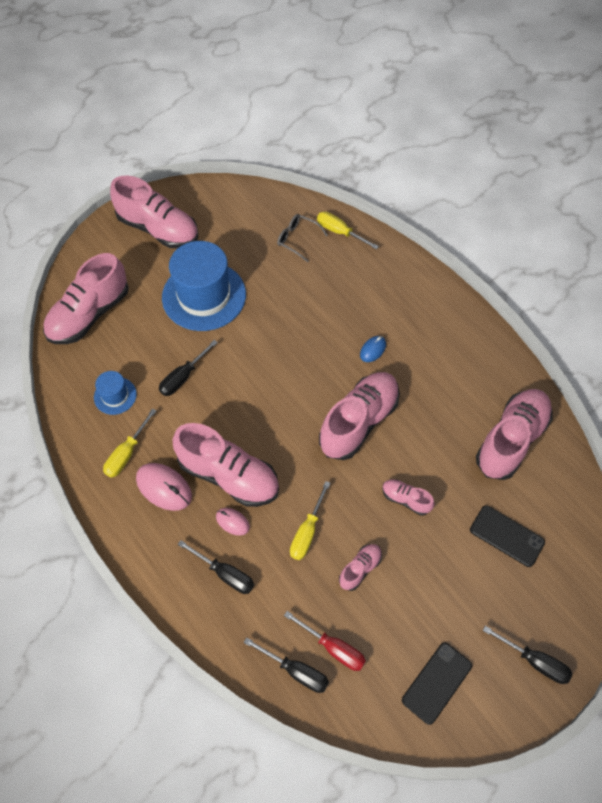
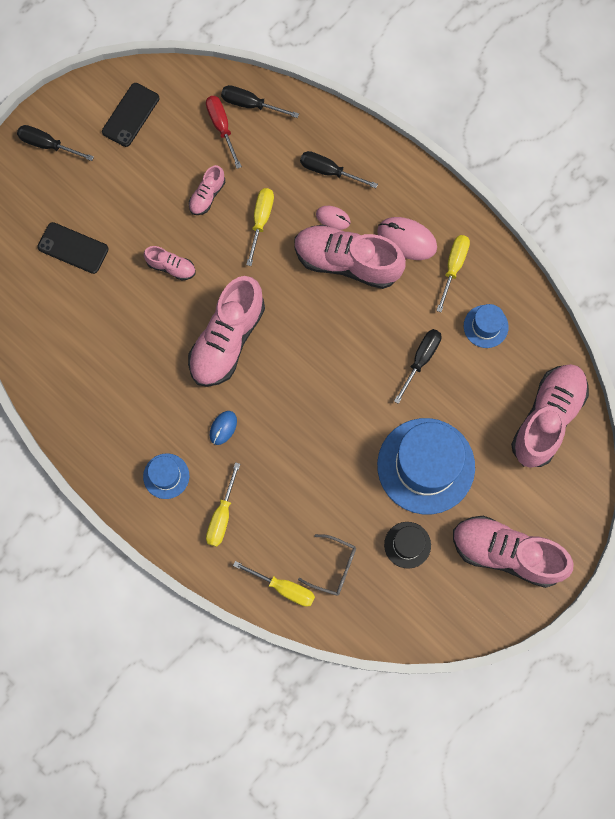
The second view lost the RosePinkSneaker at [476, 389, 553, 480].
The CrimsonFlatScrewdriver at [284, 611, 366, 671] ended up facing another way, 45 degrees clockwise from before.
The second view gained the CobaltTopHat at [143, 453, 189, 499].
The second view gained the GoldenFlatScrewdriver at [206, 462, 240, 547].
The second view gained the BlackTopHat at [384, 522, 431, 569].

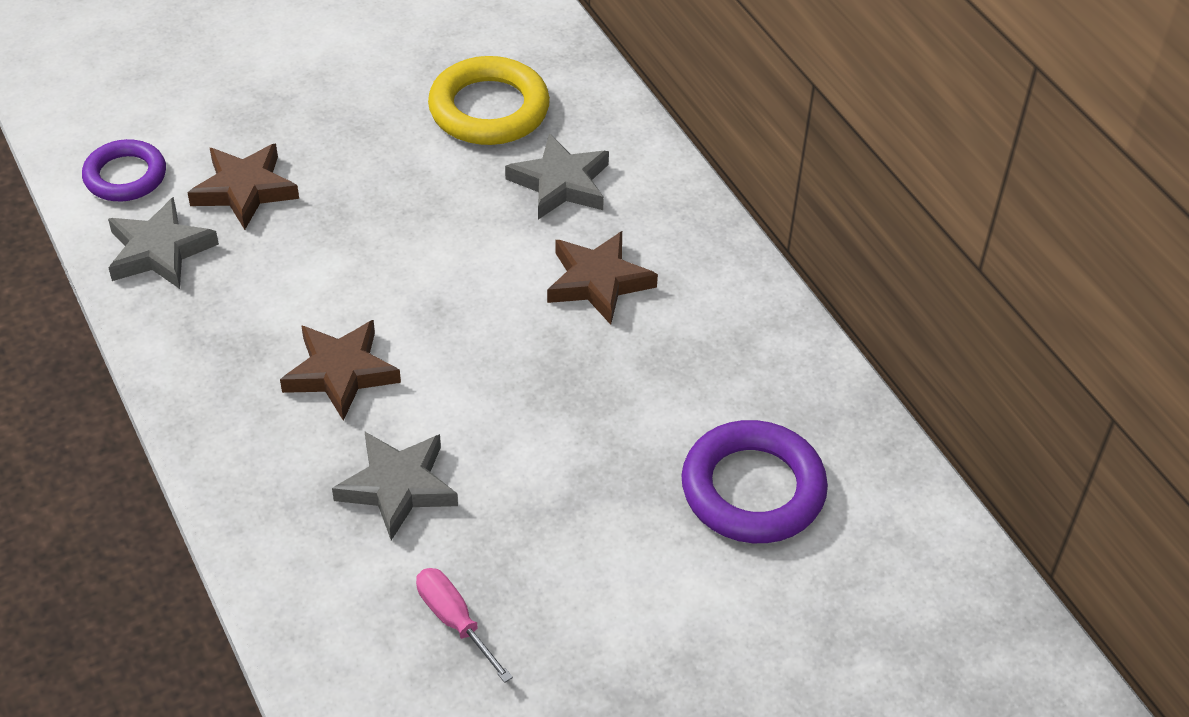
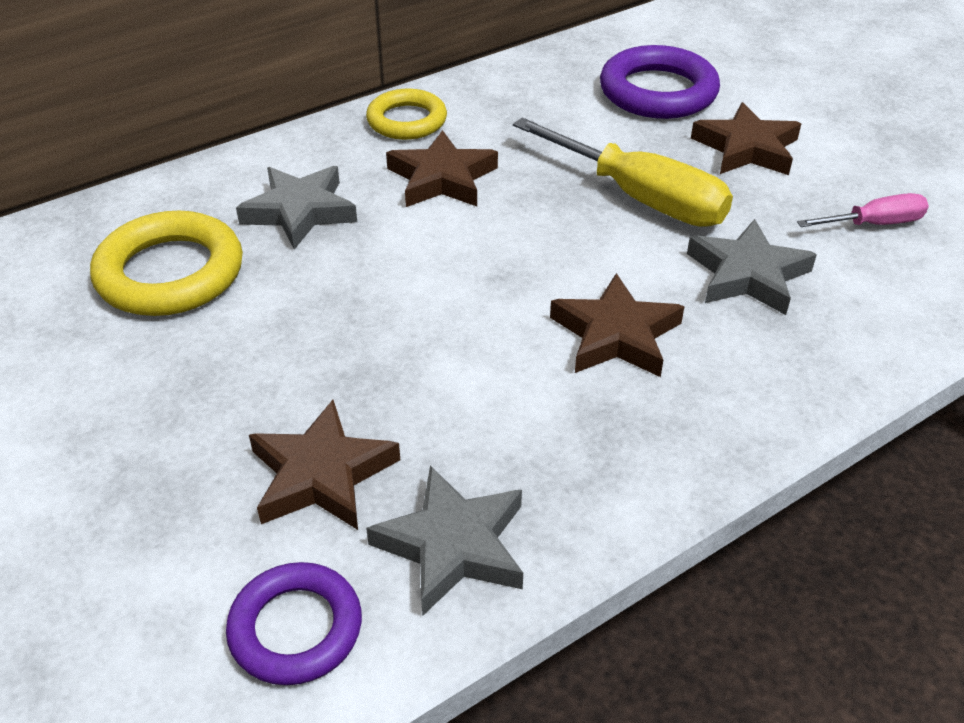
The RosePinkFlatScrewdriver at [416, 568, 513, 683] ended up facing another way, 150 degrees counterclockwise from before.
The second view gained the GoldenTorus at [366, 89, 447, 140].
The second view gained the RussetStarShape at [691, 102, 801, 175].
The second view gained the GoldenFlatScrewdriver at [513, 117, 733, 227].

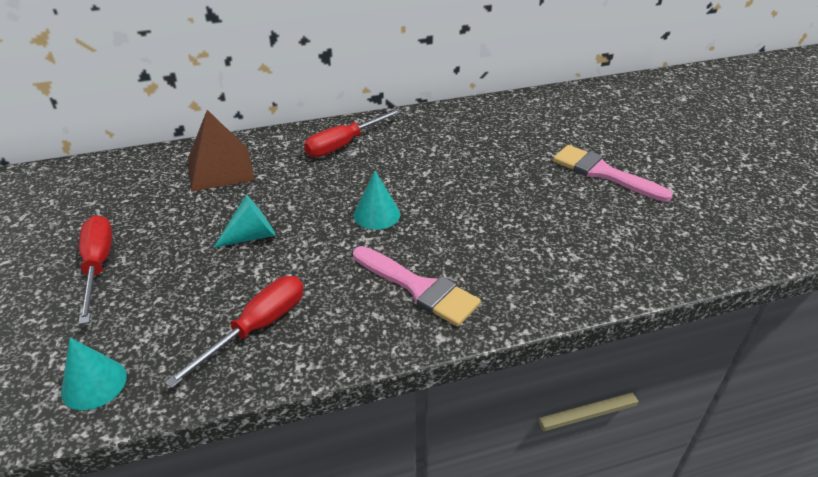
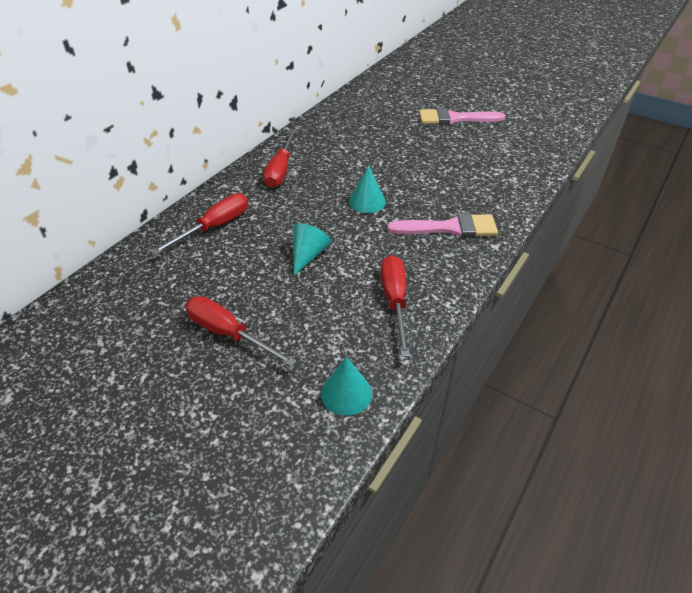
Where the RussetPyramid stood at [188, 110, 255, 192], the CrimsonFlatScrewdriver came to stand at [152, 193, 248, 255].

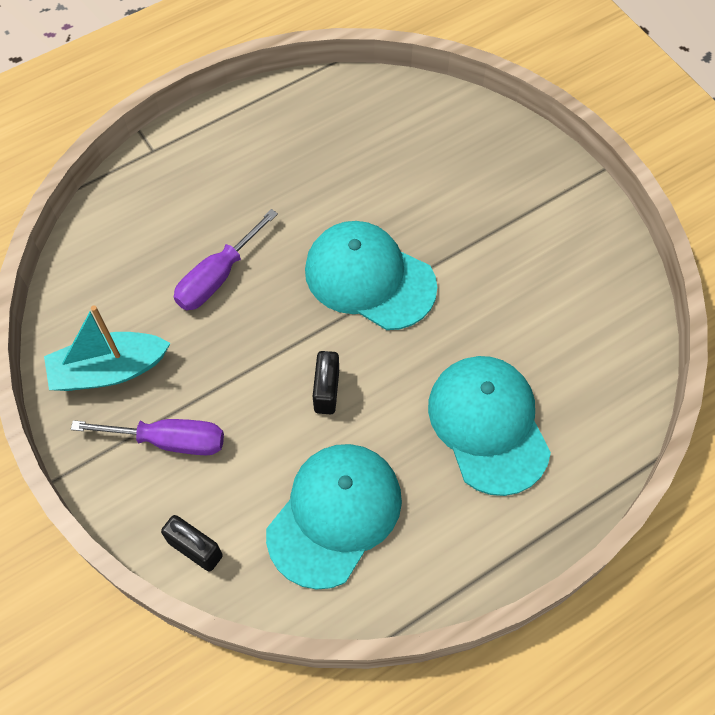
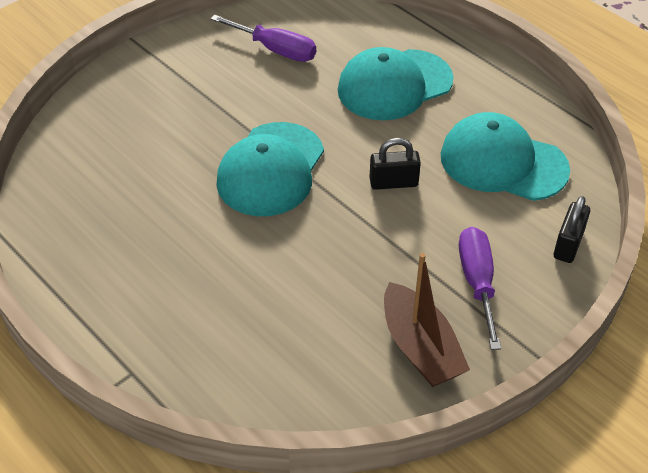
The RoyalPurpleFlatScrewdriver ended up elsewhere, having gone from [174, 209, 278, 310] to [211, 15, 316, 62].
What was the AquaToyBoat at [44, 305, 170, 391] turned into the RussetToyBoat at [384, 253, 470, 387].

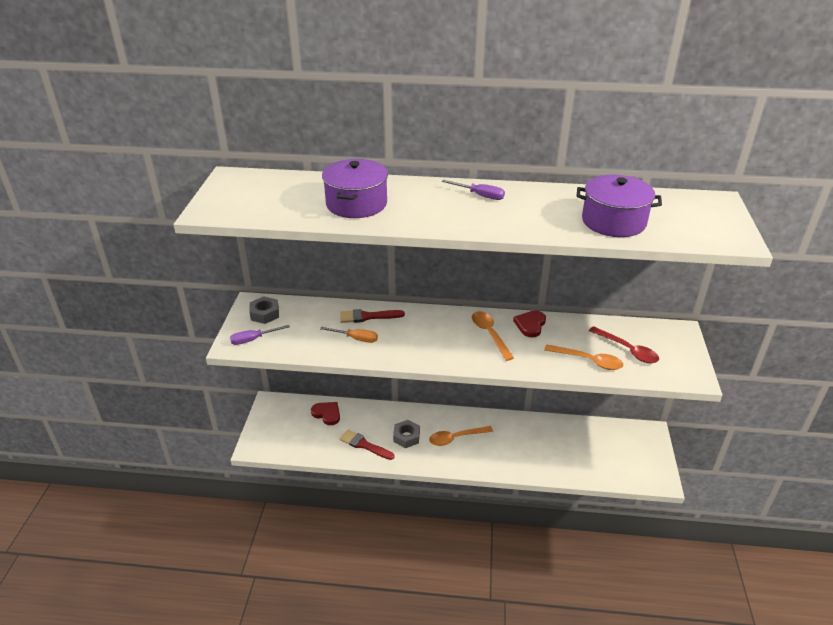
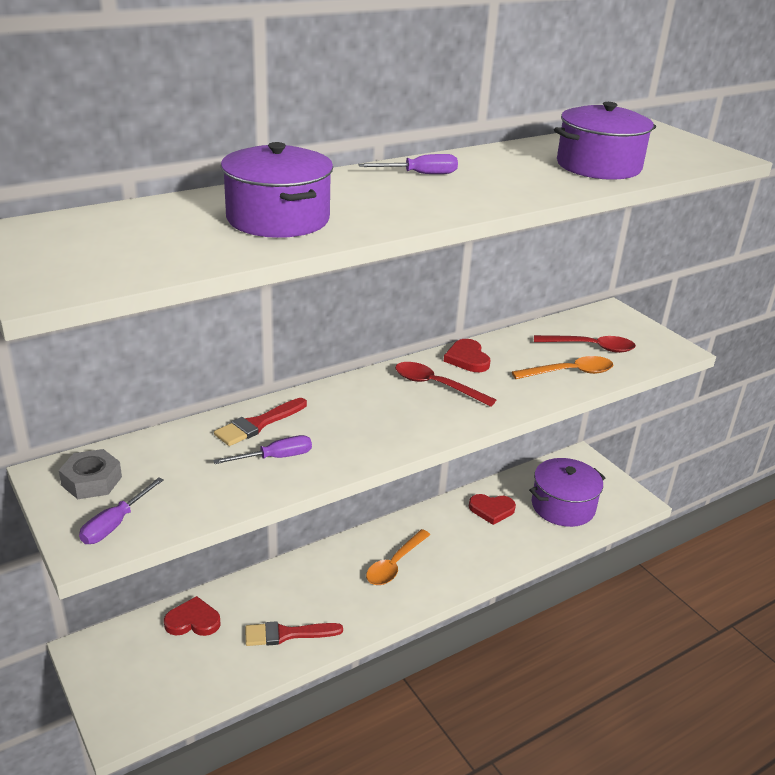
What was the BrightOrangeSpoon at [472, 311, 514, 361] turned into the CrimsonSpoon at [395, 362, 496, 407].
What was the BrightOrangeFlatScrewdriver at [320, 327, 378, 343] turned into the RoyalPurpleFlatScrewdriver at [213, 435, 312, 464].
The second view lost the GreyHexagonNut at [393, 420, 420, 448].
The second view gained the RoyalPurpleStockpot at [529, 458, 605, 527].
The second view gained the CrimsonHeart at [469, 494, 516, 525].

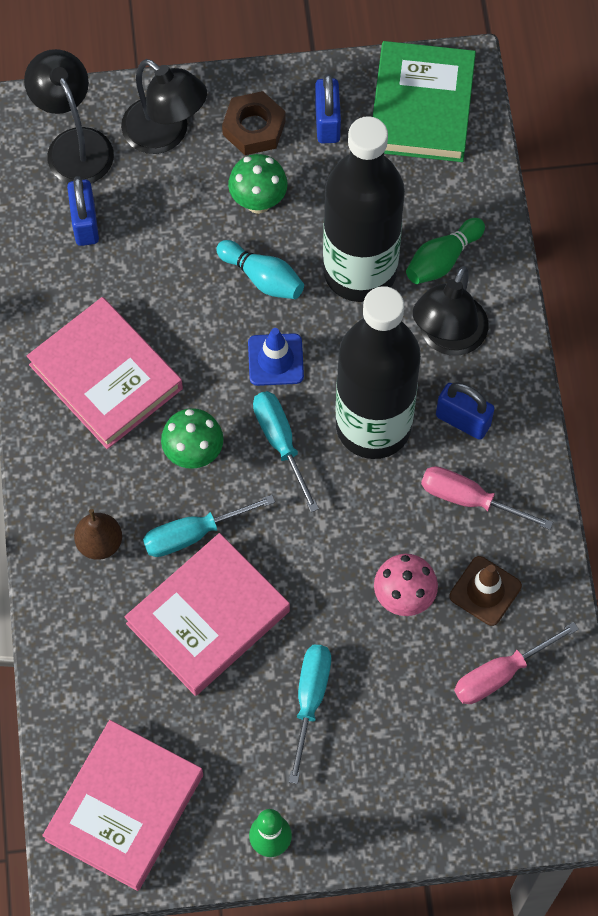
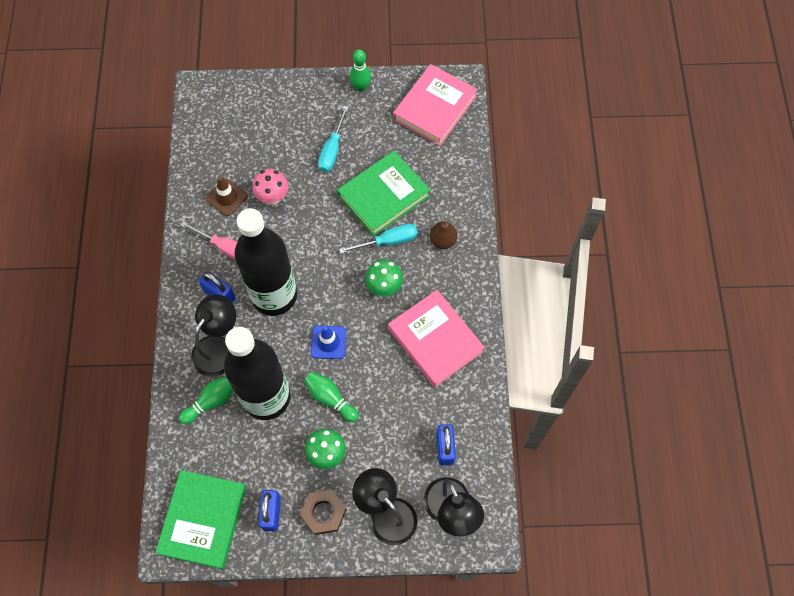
What was the AquaTenpin at [216, 240, 304, 299] turned into the LeafGreenTenpin at [304, 372, 359, 422].
The second view lost the AquaFlatScrewdriver at [253, 391, 319, 512].
What was the RosePinkBook at [124, 533, 290, 696] turned into the LeafGreenBook at [337, 151, 430, 237].
The second view lost the RosePinkFlatScrewdriver at [454, 622, 579, 704].

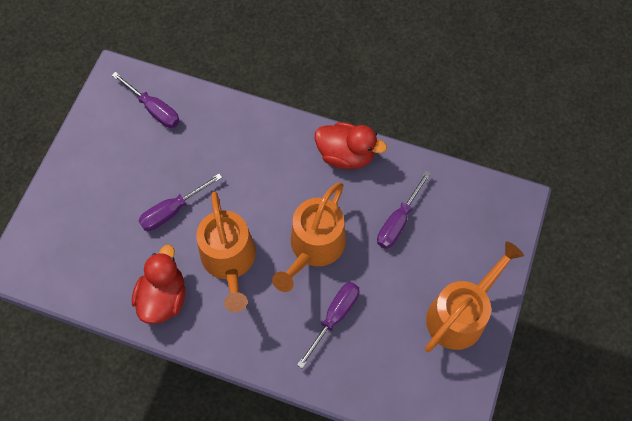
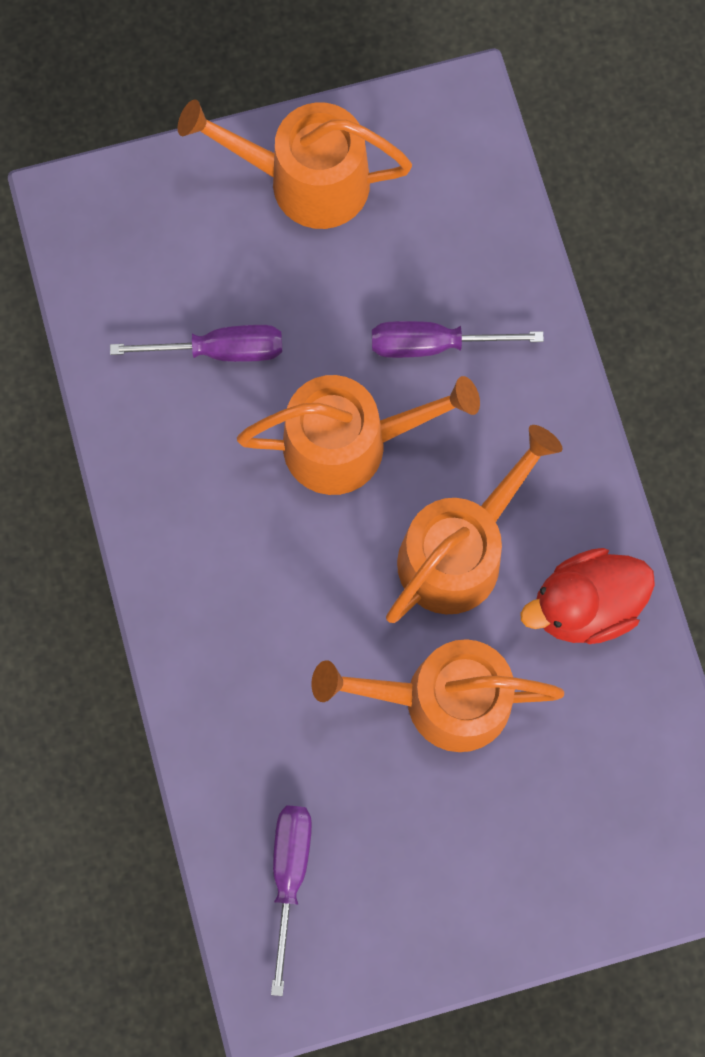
The second view lost the CrimsonRubberDuck at [315, 122, 387, 169].
Where the RoyalPurpleFlatScrewdriver stood at [139, 173, 222, 231], the BrightOrangeWateringPot came to stand at [311, 639, 564, 752].

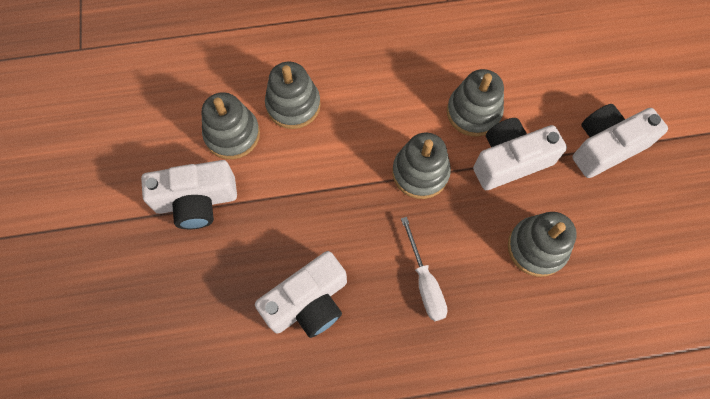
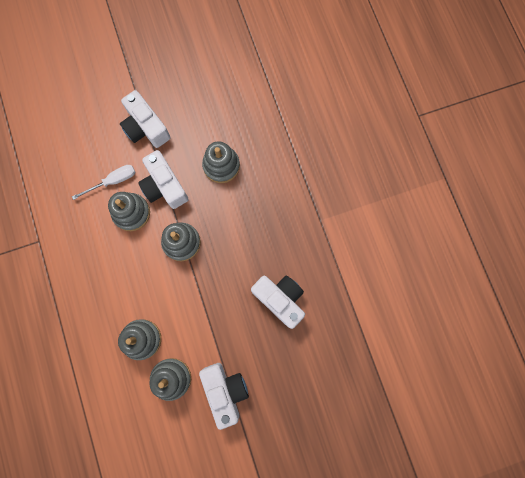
The WhiteFlatScrewdriver ended up elsewhere, having gone from [401, 217, 448, 321] to [72, 165, 135, 200].

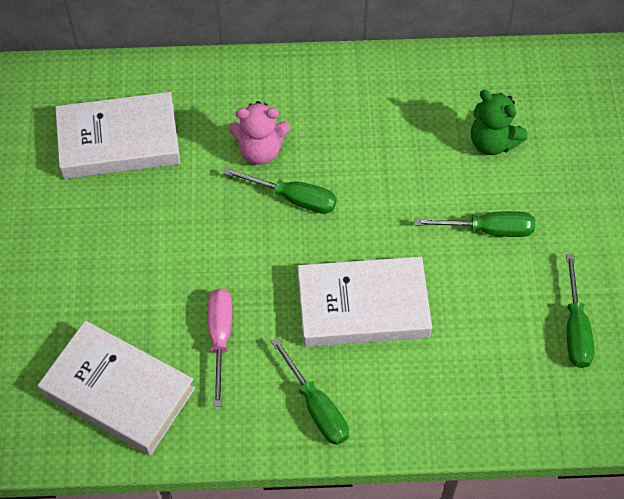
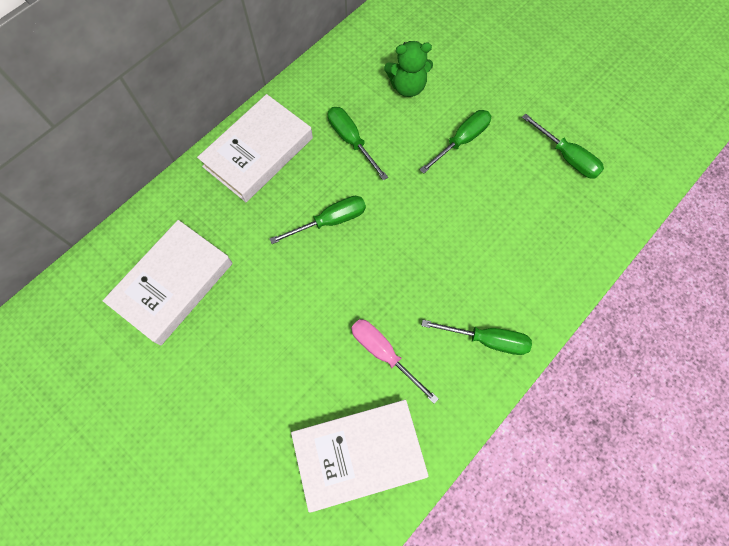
The second view lost the RosePinkTeddy at [229, 101, 290, 165].
The WhiteBook ended up elsewhere, having gone from [298, 257, 432, 347] to [197, 94, 313, 202].
The second view gained the LeafGreenFlatScrewdriver at [328, 107, 388, 181].

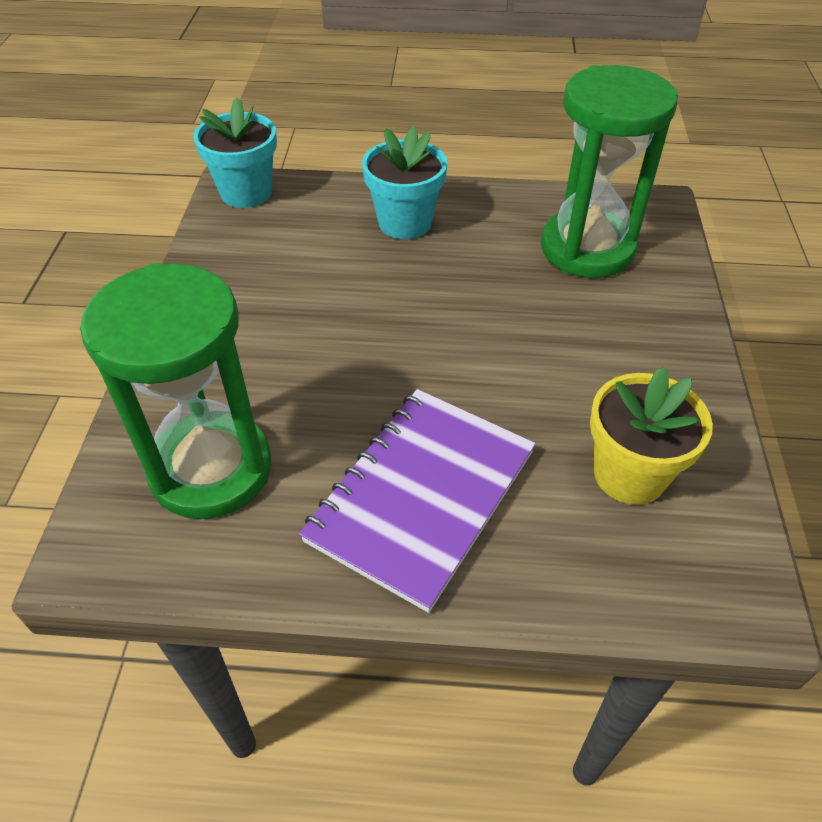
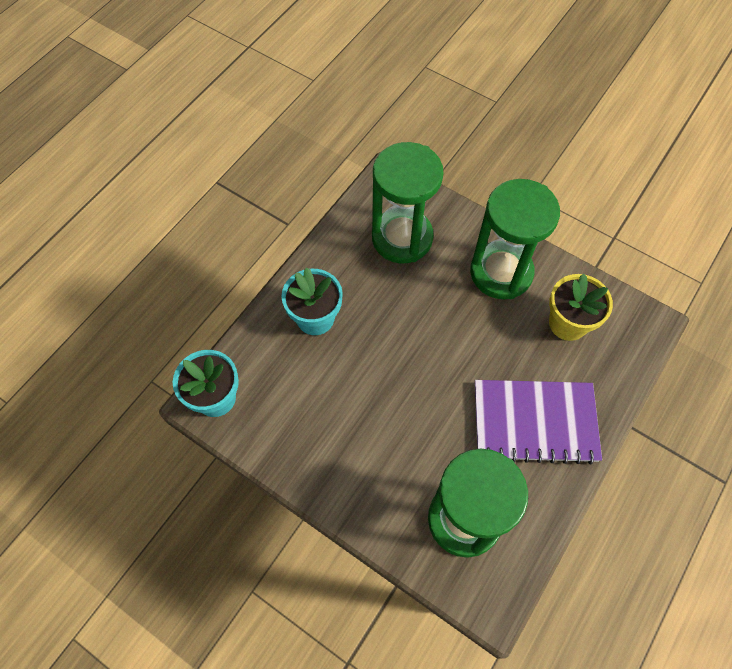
The RoyalPurpleNotebook at [299, 389, 536, 613] ended up facing another way, 60 degrees counterclockwise from before.
The second view gained the LeafGreenHourglass at [470, 179, 560, 300].

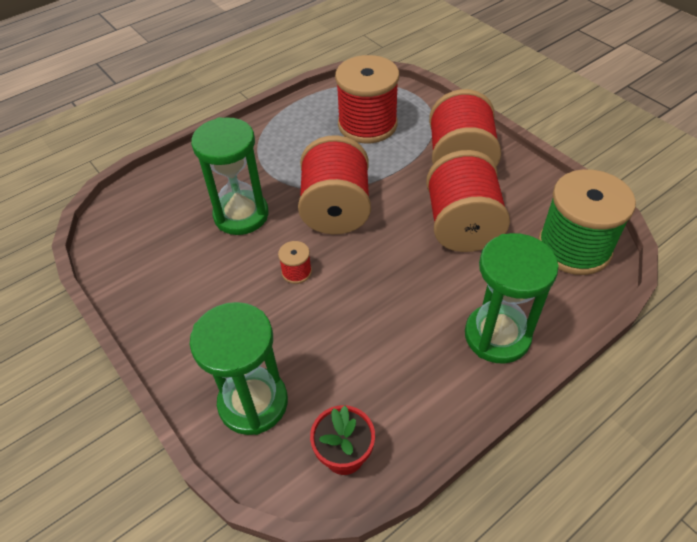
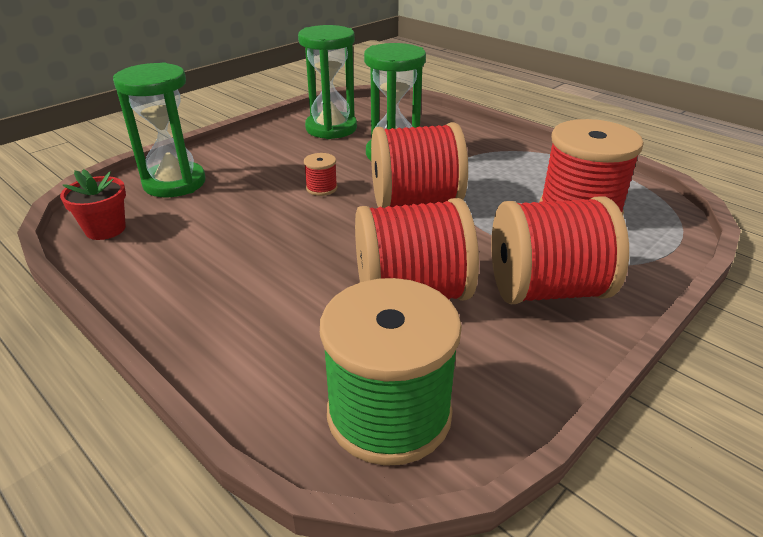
The LeafGreenHourglass ended up elsewhere, having gone from [465, 233, 559, 364] to [298, 25, 357, 139].

